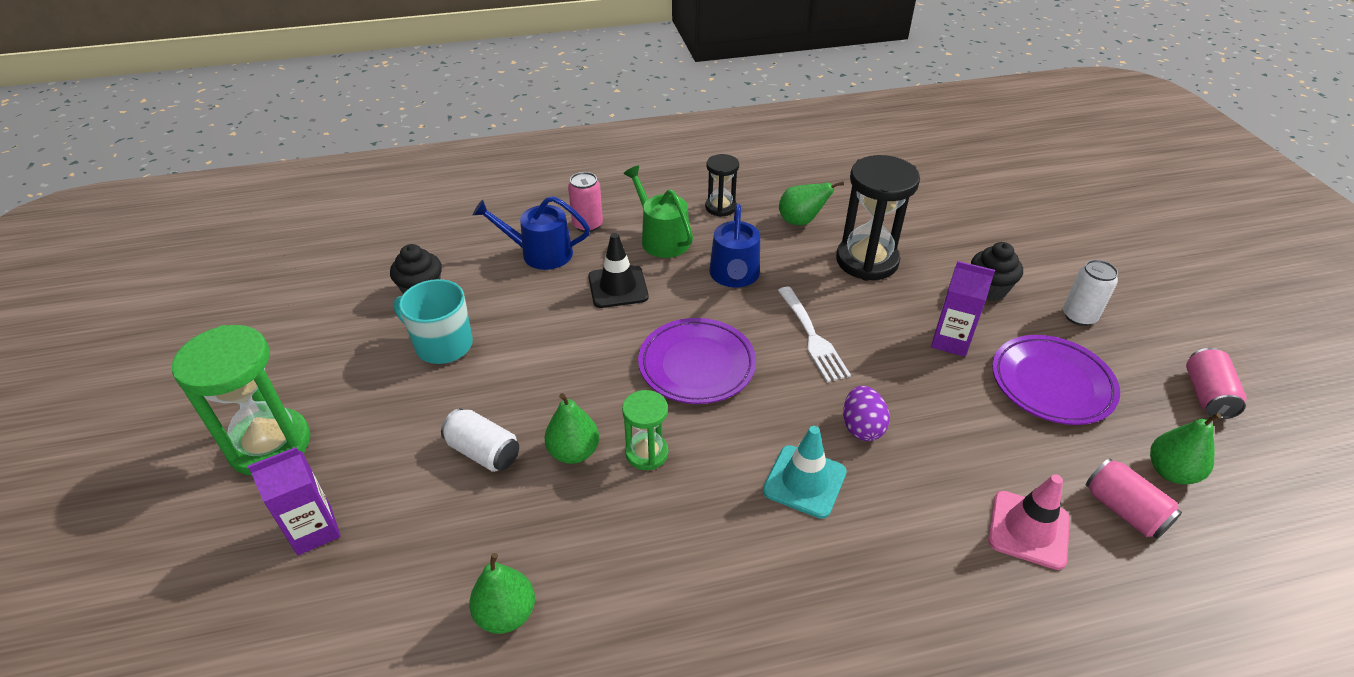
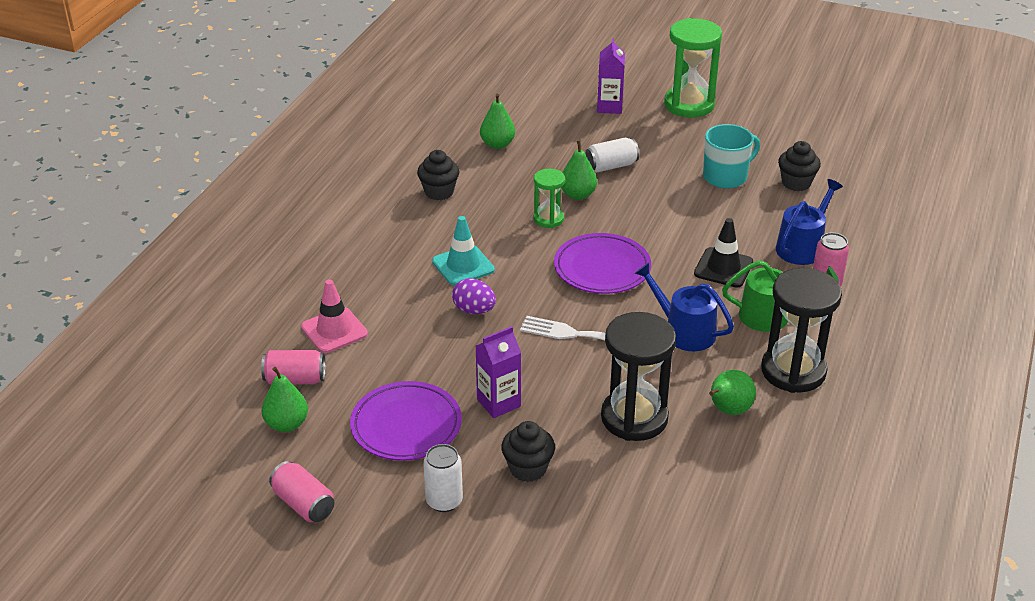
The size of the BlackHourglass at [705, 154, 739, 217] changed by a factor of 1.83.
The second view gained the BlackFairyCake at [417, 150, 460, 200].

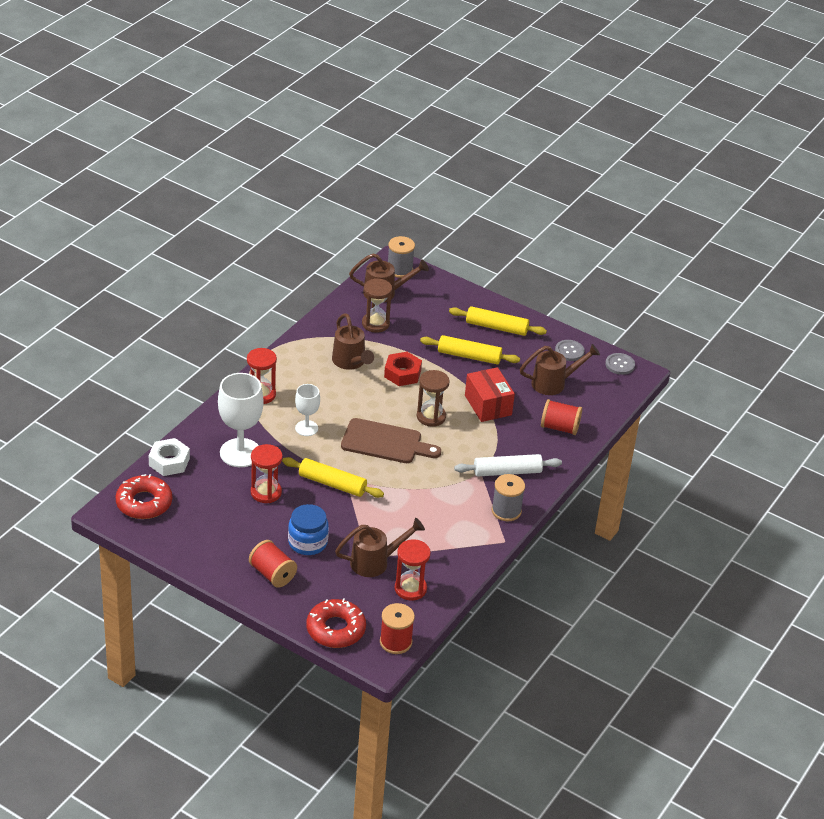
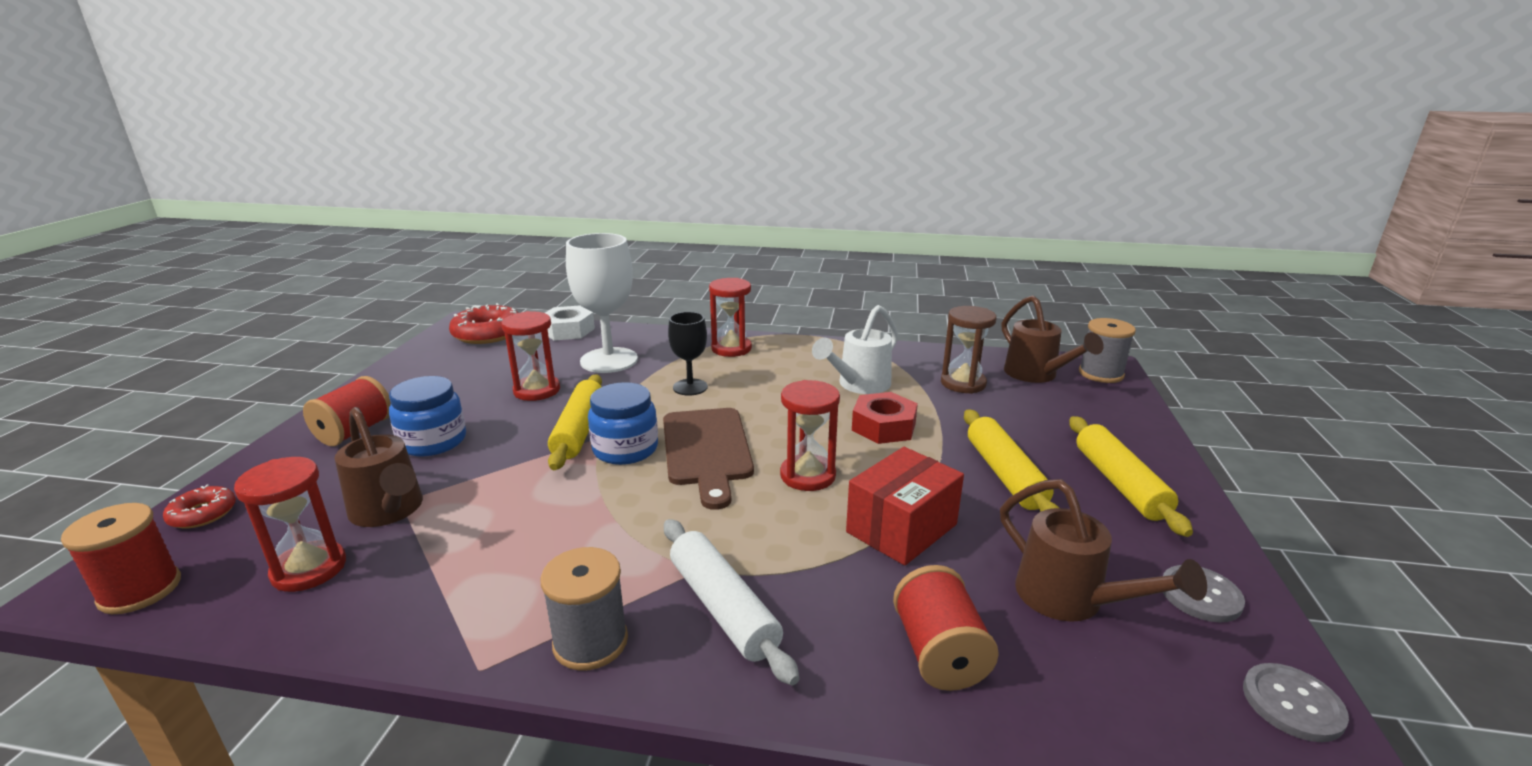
What was the RussetWateringPot at [332, 313, 374, 370] turned into the WhiteWateringPot at [812, 305, 898, 394].
What was the RussetHourglass at [417, 370, 450, 427] turned into the CrimsonHourglass at [780, 380, 840, 491].
What was the WhiteGoblet at [295, 384, 320, 436] turned into the BlackGoblet at [668, 312, 708, 396].
The size of the CrimsonDonut at [306, 598, 366, 648] changed by a factor of 0.55.
The second view gained the CobaltJar at [588, 382, 658, 465].

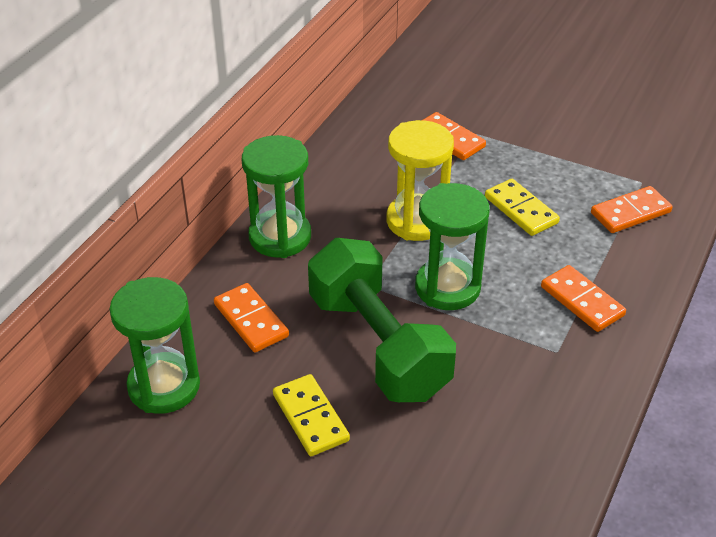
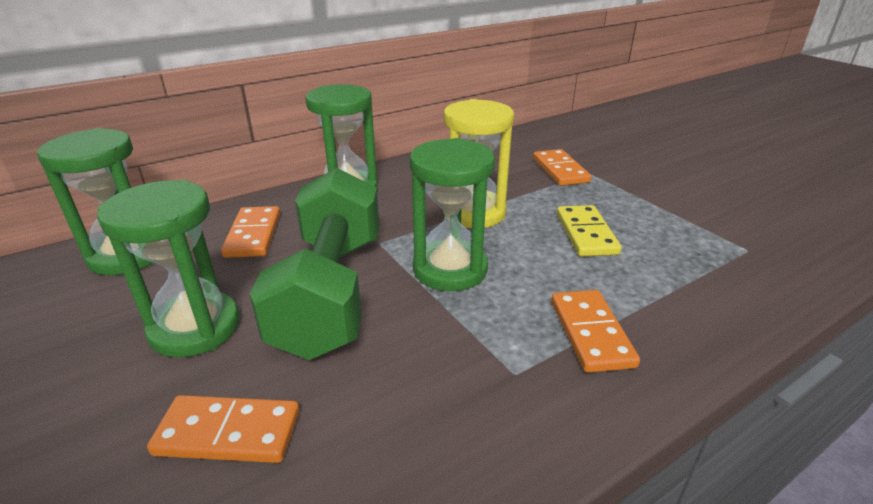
The BrightOrangeDominoTile ended up elsewhere, having gone from [591, 186, 673, 233] to [147, 395, 300, 463].
Where the GoldenDominoTile stood at [273, 374, 350, 456], the LeafGreenHourglass came to stand at [97, 180, 240, 358].

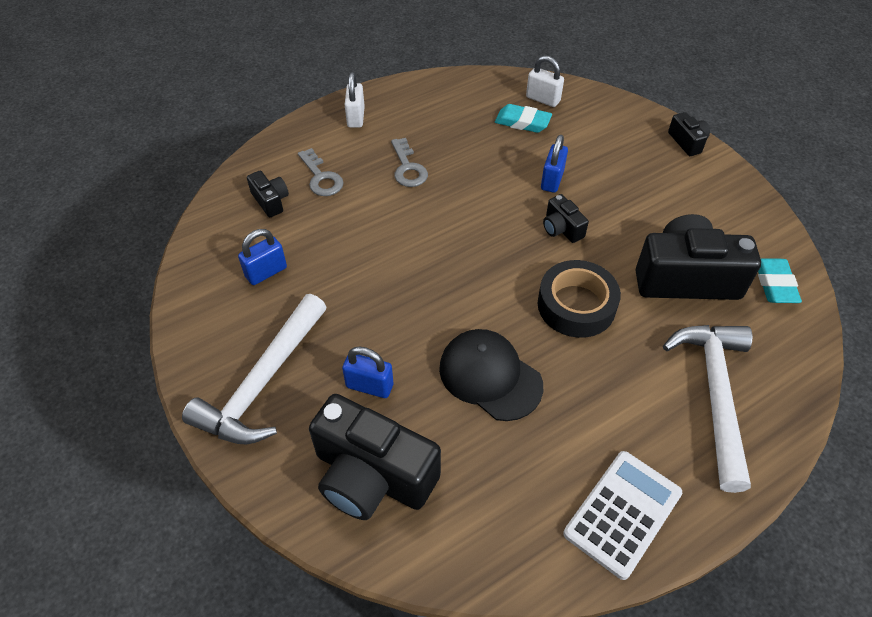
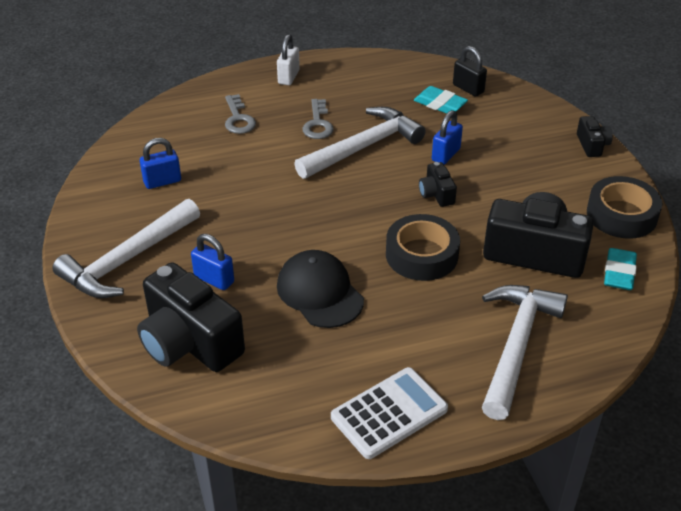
What was the WhiteSmallLock at [526, 56, 564, 107] turned into the BlackSmallLock at [453, 46, 487, 97].
The second view lost the BlackPhotoCamera at [247, 171, 289, 217].
The second view gained the WhiteHammer at [294, 107, 426, 179].
The second view gained the BlackTape at [587, 176, 662, 239].

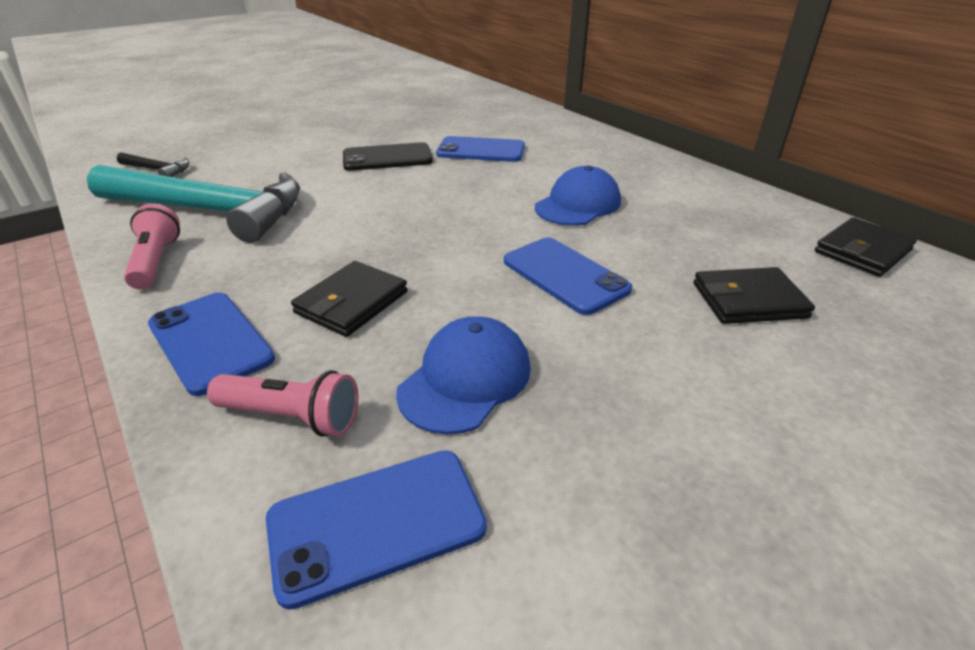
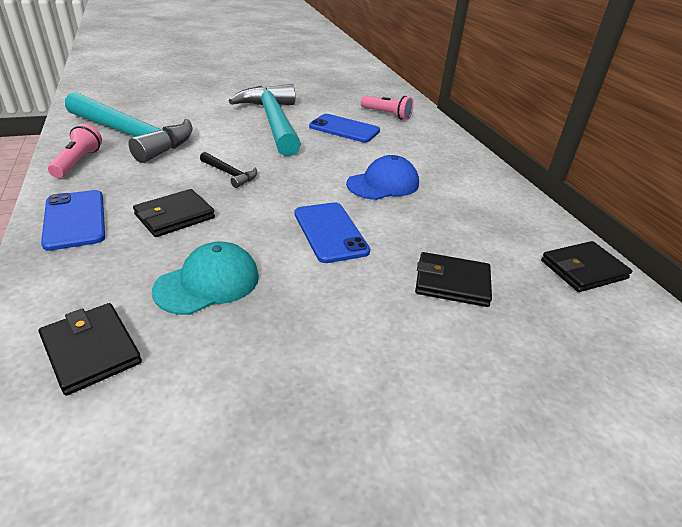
Where the BlackPhone stood at [343, 142, 433, 171], the AquaHammer came to stand at [229, 84, 301, 156].
The BlackHammer ended up elsewhere, having gone from [117, 152, 190, 177] to [200, 152, 257, 188].
What was the CobaltBaseballCap at [396, 316, 531, 434] turned into the AquaBaseballCap at [152, 242, 259, 315].
The RosePinkFlashlight ended up elsewhere, having gone from [207, 370, 358, 437] to [361, 96, 413, 120].
Where the CobaltPhone stood at [266, 450, 487, 609], the BlackCardWallet came to stand at [39, 303, 142, 396].

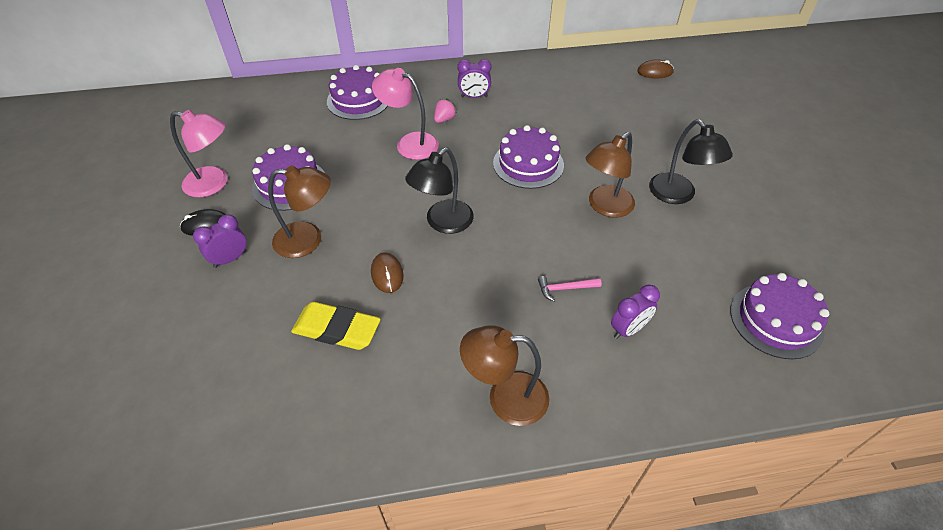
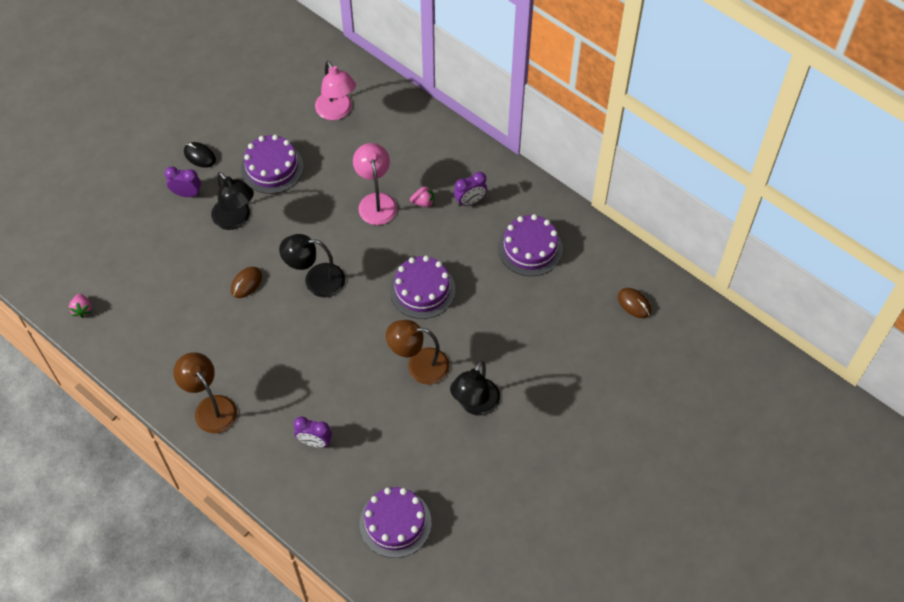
The RoyalPurpleClock at [457, 59, 492, 98] ended up facing another way, 75 degrees counterclockwise from before.
The RoyalPurpleLayerCake ended up elsewhere, having gone from [327, 65, 388, 120] to [498, 214, 563, 276].
The RosePinkReadingLamp ended up elsewhere, having gone from [170, 110, 228, 197] to [315, 61, 356, 120].
What was the RussetReadingLamp at [268, 165, 331, 258] turned into the BlackReadingLamp at [211, 172, 254, 230].
The second view lost the RosePinkHammer at [538, 276, 602, 302].
The second view lost the GoldenPencilEraser at [291, 302, 380, 350].
The second view gained the RosePinkStrawberry at [69, 294, 92, 318].

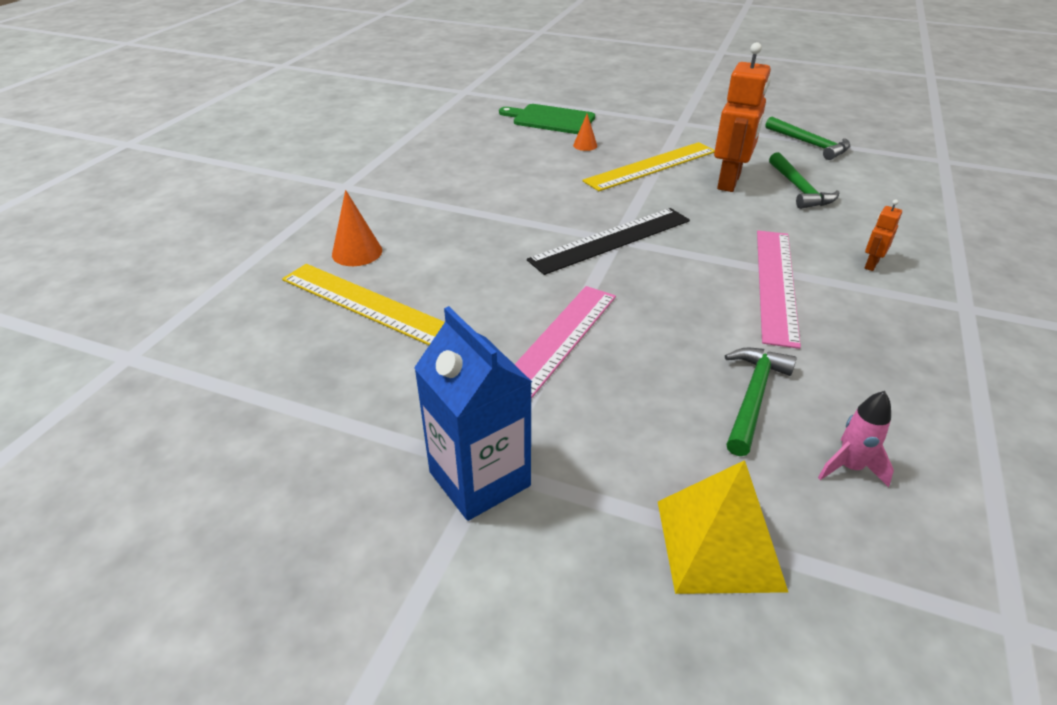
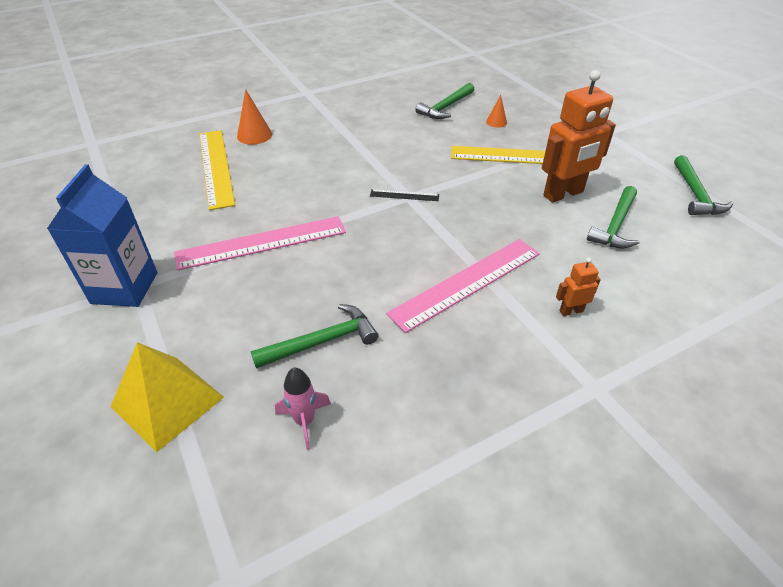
The second view lost the LeafGreenBreadBoard at [499, 104, 595, 134].
The size of the BlackStraightedge at [527, 208, 690, 275] changed by a factor of 0.45.
The second view gained the LeafGreenHammer at [415, 83, 474, 119].

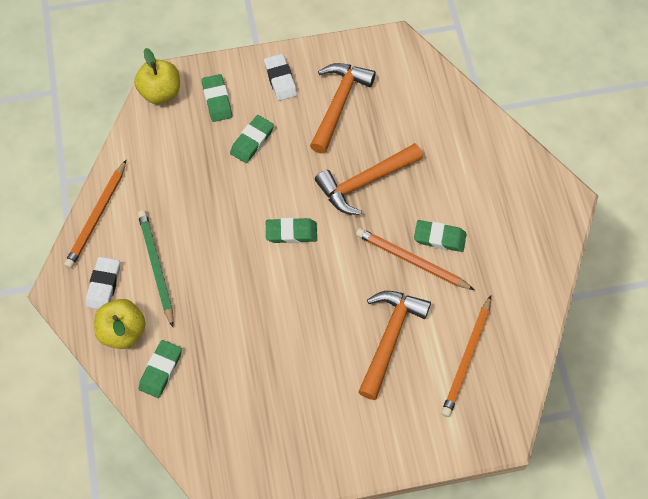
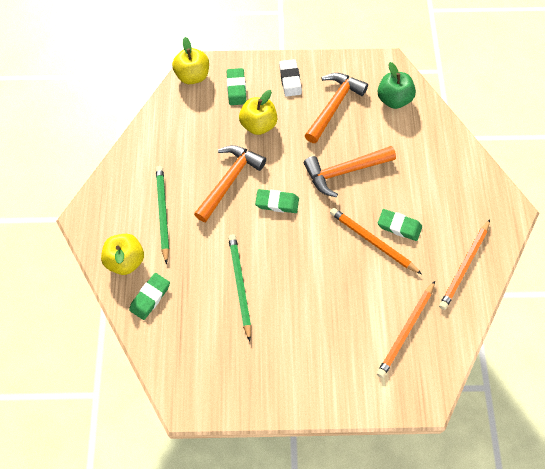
Where the LeafGreenPencilEraser stood at [230, 115, 274, 163], the GoldenApple came to stand at [239, 90, 277, 135].
The BrightOrangeWoodenPencil ended up elsewhere, having gone from [64, 160, 126, 269] to [439, 219, 490, 310].
The second view lost the WhitePencilEraser at [86, 257, 120, 309].
The BrightOrangeHammer ended up elsewhere, having gone from [358, 291, 431, 400] to [194, 145, 266, 222].
The second view gained the LeafGreenApple at [378, 62, 416, 109].
The second view gained the LeafGreenWoodenPencil at [228, 234, 251, 341].

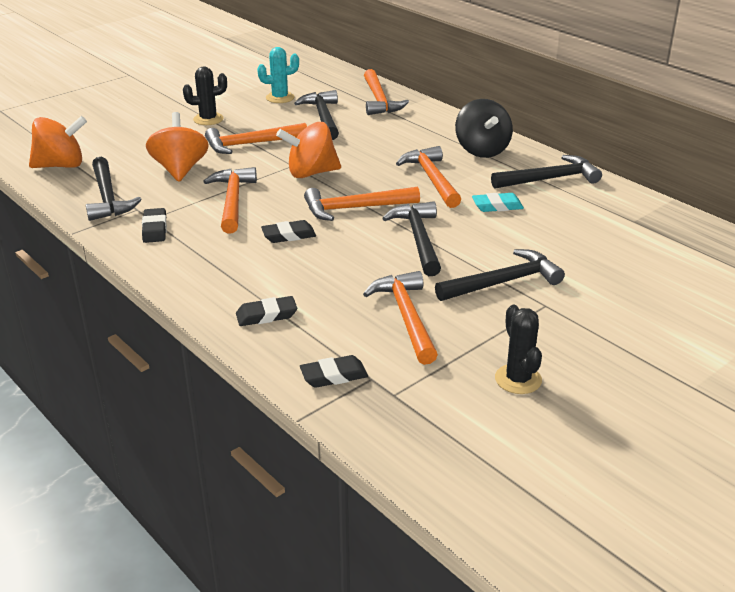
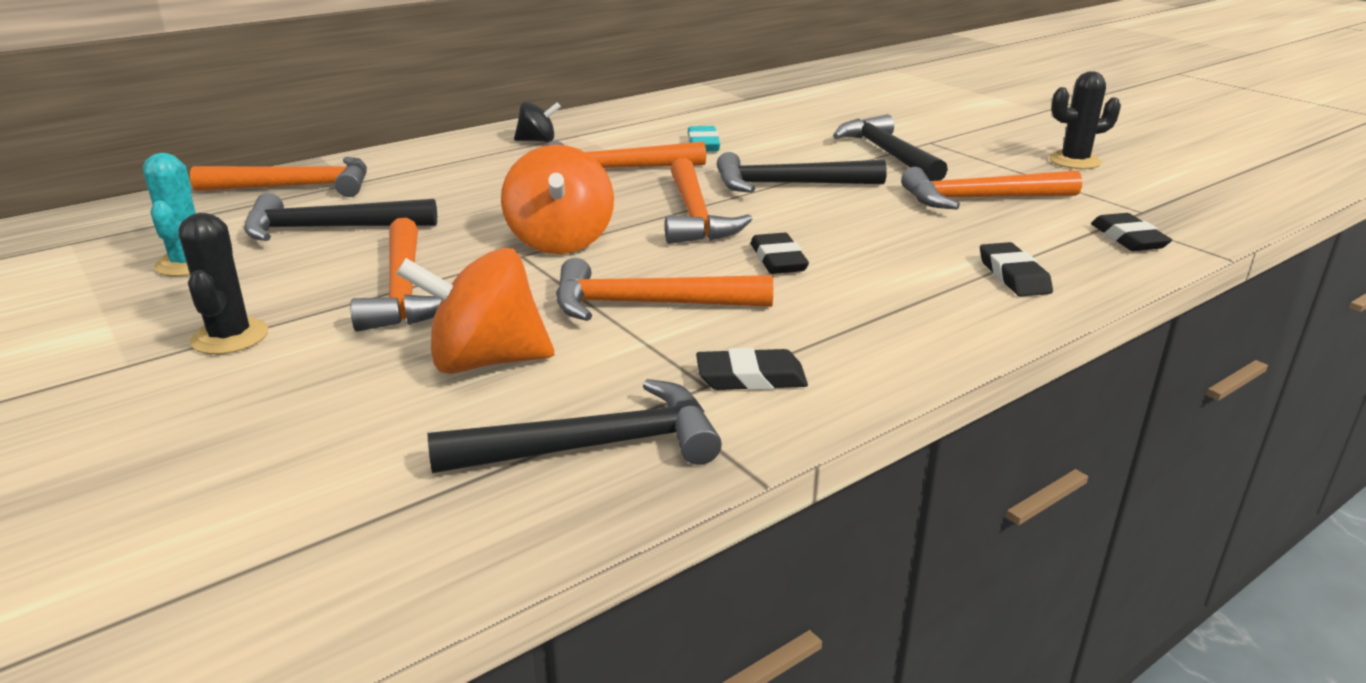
The size of the BlackToyTop at [455, 99, 513, 158] changed by a factor of 0.55.
The second view lost the BrightOrangeToyTop at [29, 116, 87, 168].
The second view lost the BlackHammer at [491, 155, 602, 189].

